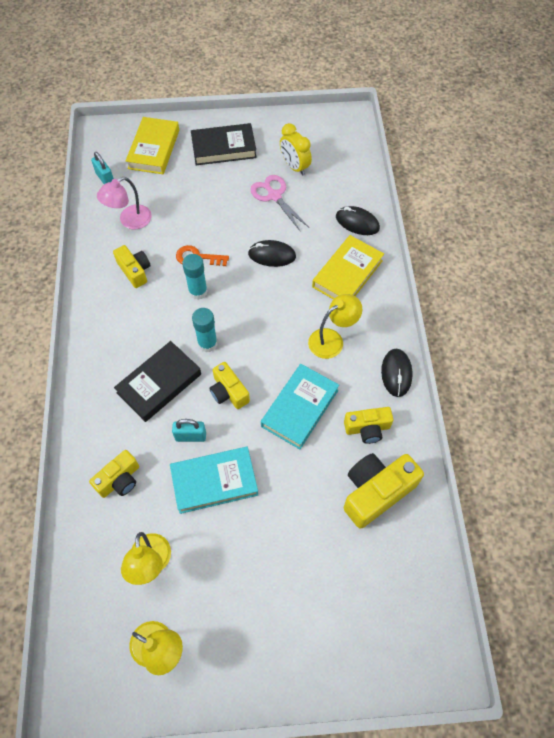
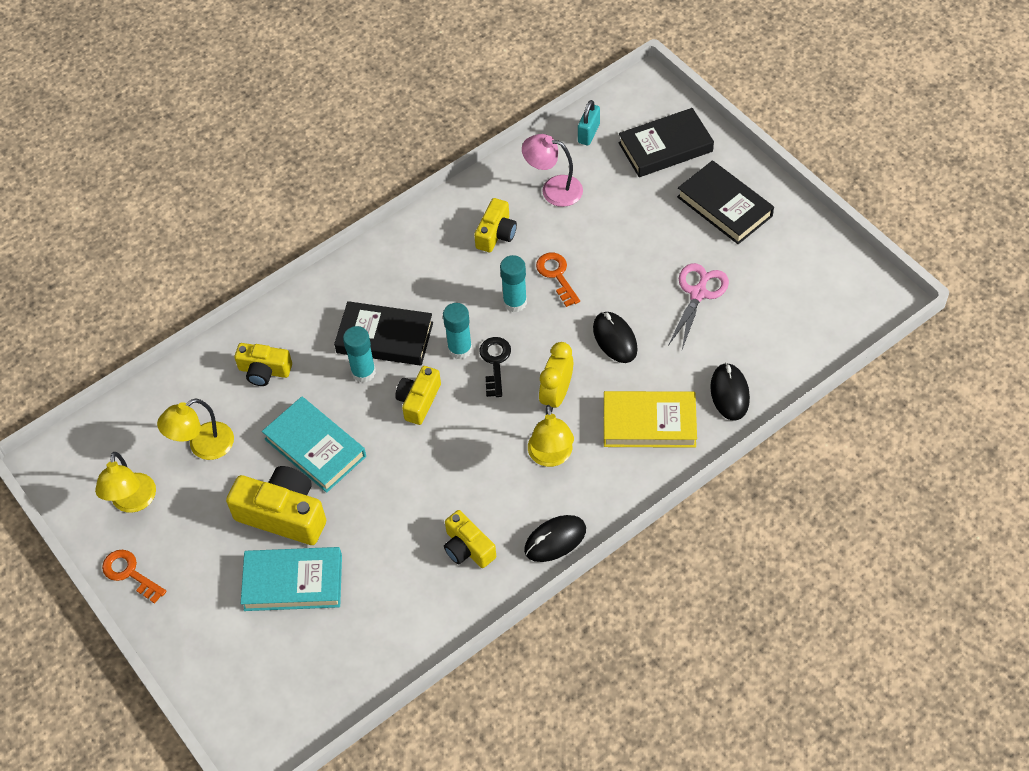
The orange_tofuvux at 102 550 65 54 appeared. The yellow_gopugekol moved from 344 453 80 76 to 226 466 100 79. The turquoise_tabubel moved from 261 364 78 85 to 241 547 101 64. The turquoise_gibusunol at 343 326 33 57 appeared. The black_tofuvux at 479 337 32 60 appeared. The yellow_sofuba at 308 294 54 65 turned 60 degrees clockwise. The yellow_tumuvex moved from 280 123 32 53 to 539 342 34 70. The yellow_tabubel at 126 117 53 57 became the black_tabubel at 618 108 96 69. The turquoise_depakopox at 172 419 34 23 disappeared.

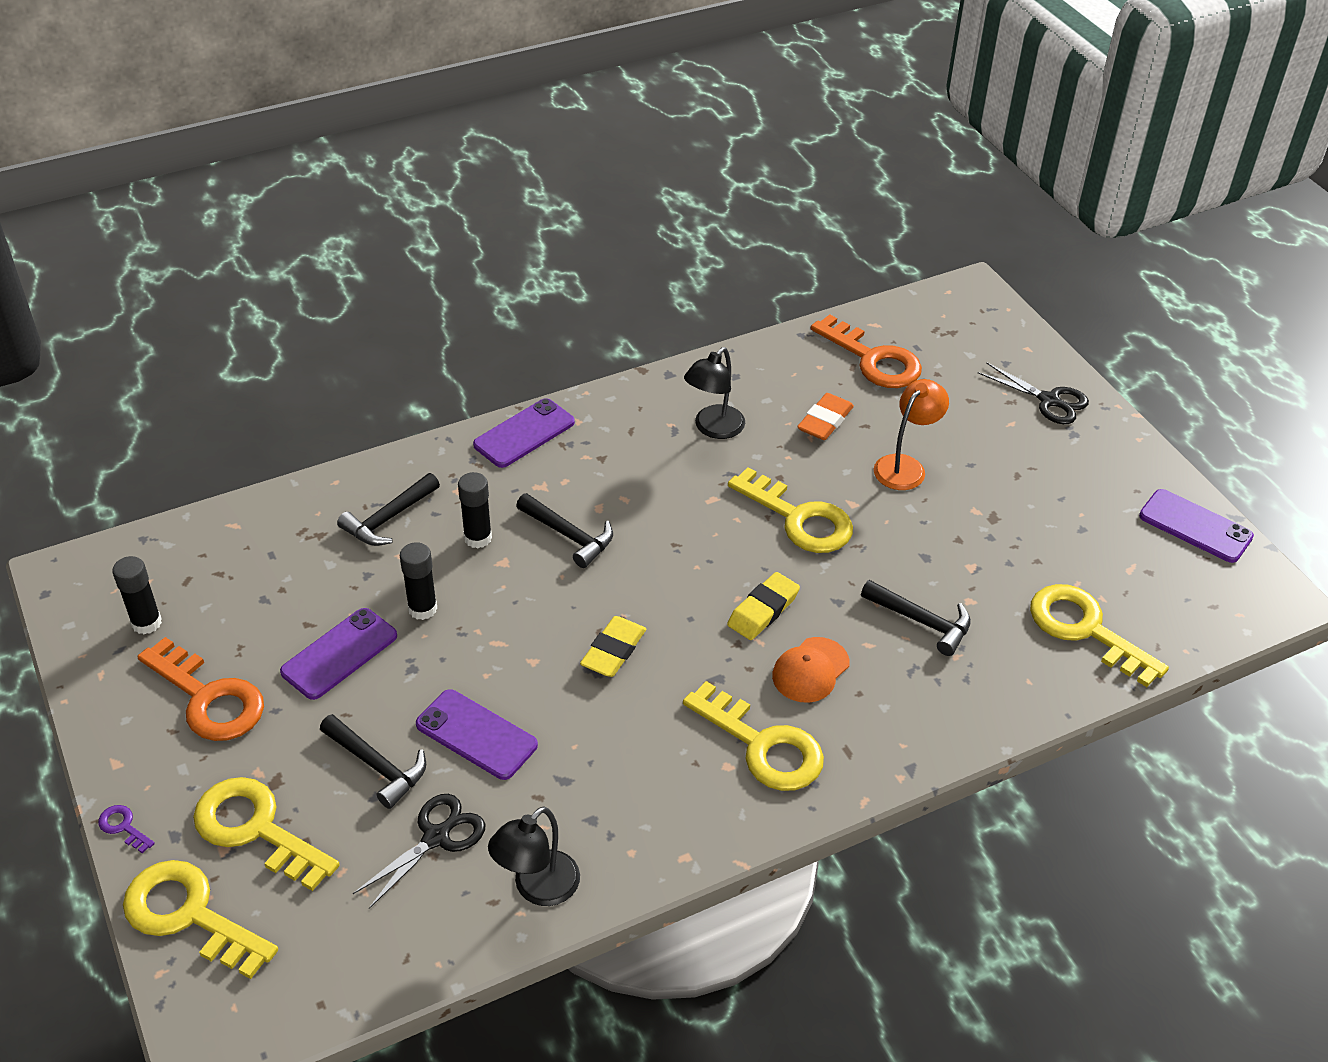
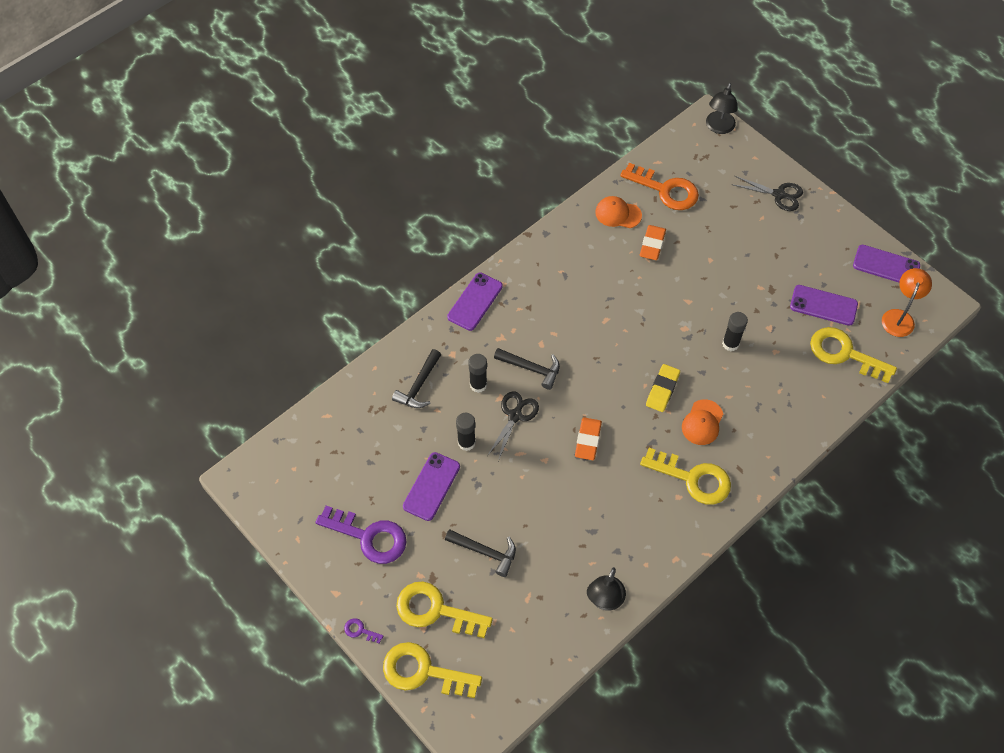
The orange_tofuvux at 137 637 127 104 became the purple_tofuvux at 316 505 91 59. The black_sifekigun moved from 353 794 133 115 to 487 392 52 69. The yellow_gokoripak at 580 616 66 61 became the orange_gokoripak at 575 417 27 43. The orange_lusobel at 595 196 47 32 appeared. The black_sofuba moved from 684 347 61 92 to 706 83 32 51. The black_gibusunol moved from 112 556 50 78 to 722 312 26 39. The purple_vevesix moved from 416 689 122 91 to 790 285 68 41. The orange_sofuba moved from 874 379 75 111 to 882 268 50 69. The yellow_tofuvux at 728 467 125 86 disappeared. The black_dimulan at 861 580 110 76 disappeared.

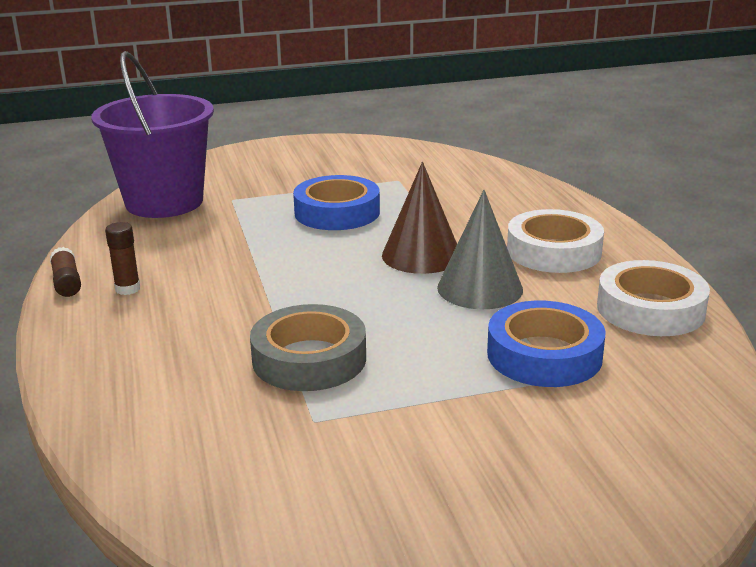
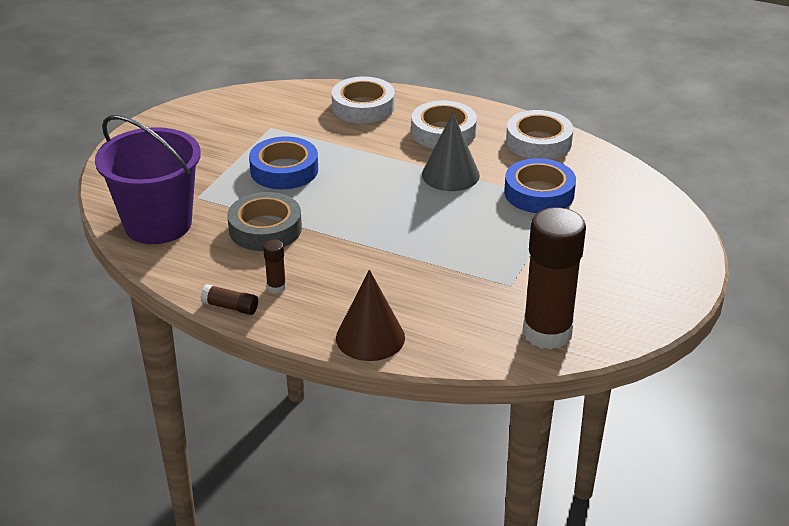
The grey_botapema moved from 250 304 116 87 to 227 192 75 59. The white_botapema at 332 77 63 46 appeared. The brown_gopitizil moved from 382 162 75 112 to 336 270 69 91. The brown_gibusunol at 523 207 63 143 appeared.

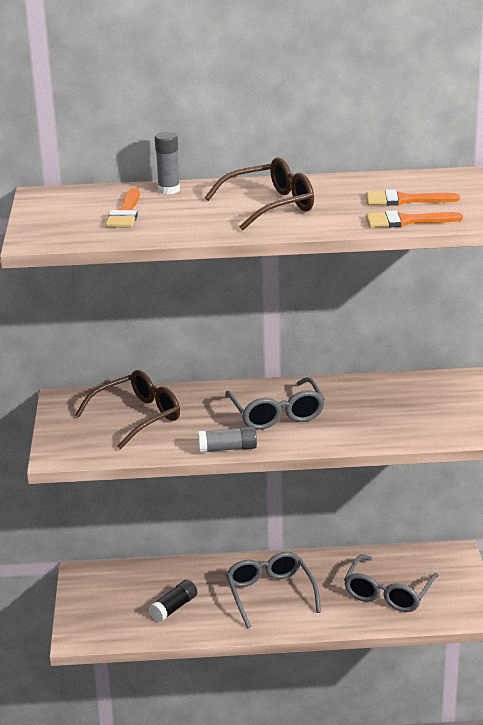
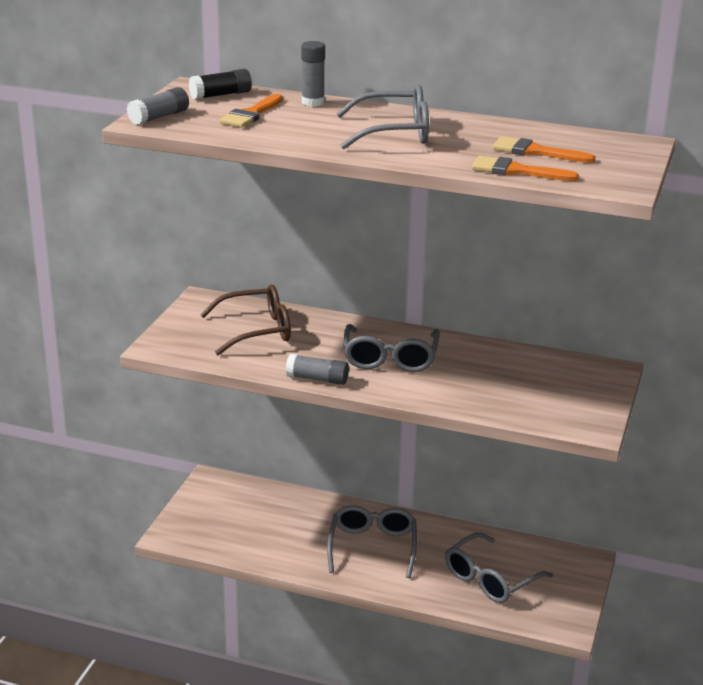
The grey_gibusunol at 127 87 62 38 appeared. The black_gibusunol moved from 149 580 48 42 to 189 69 63 31. The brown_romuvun at 205 157 109 73 became the grey_romuvun at 336 85 93 64.

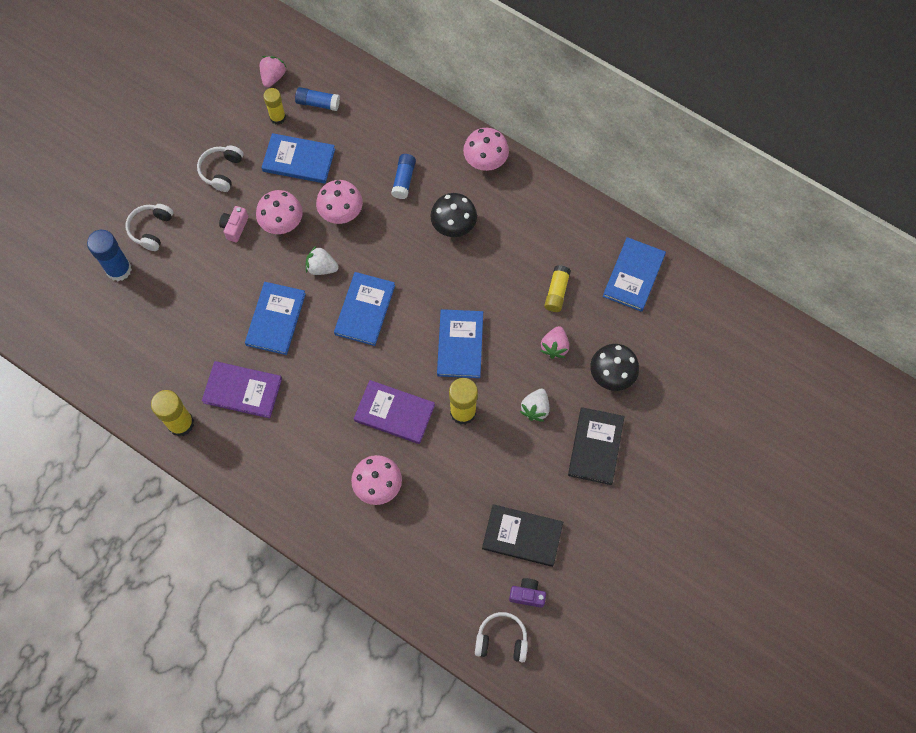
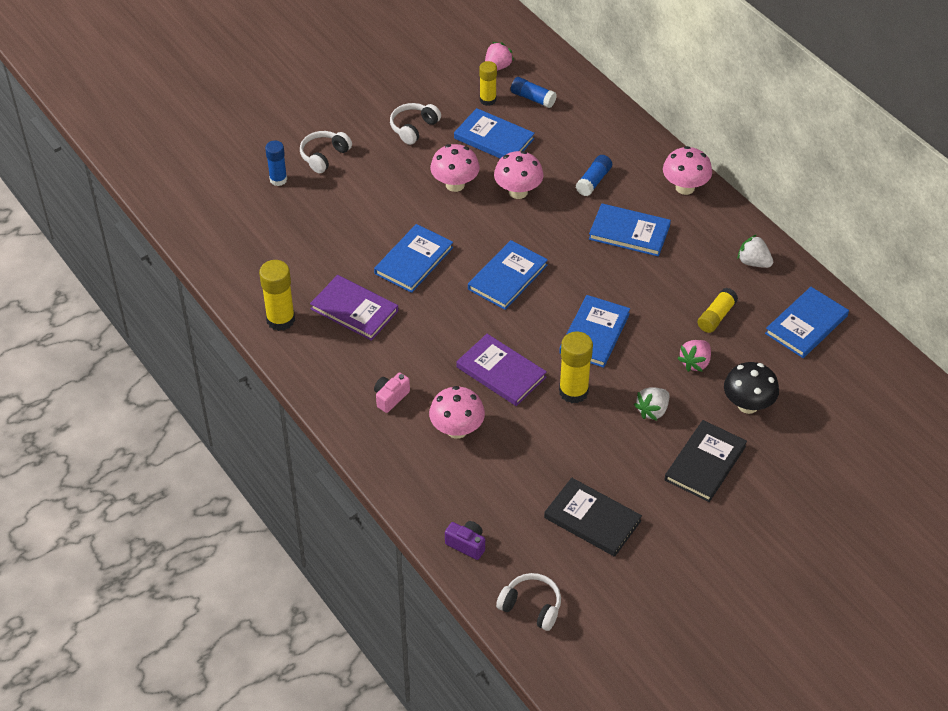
The blue_gibusunol at 87 230 45 51 changed to 0.66 times the size. The pink_gopugekol moved from 219 206 29 37 to 374 373 36 40. The purple_gopugekol moved from 509 578 37 30 to 445 521 40 39. The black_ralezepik at 430 193 47 44 was replaced by the blue_tabubel at 589 203 82 54. The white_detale moved from 306 245 33 30 to 737 234 36 34.

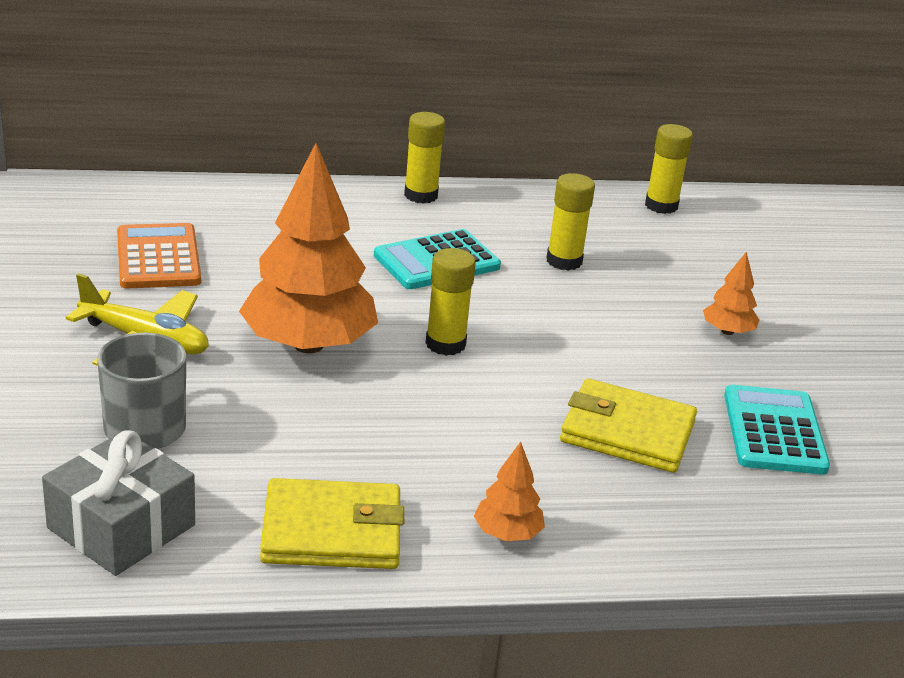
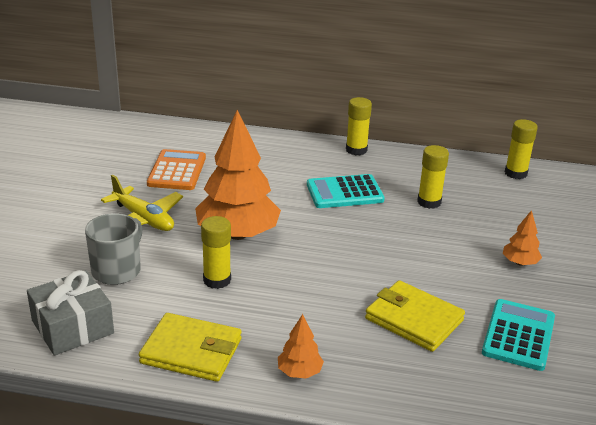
The yellow_gibusunol moved from 426 248 50 108 to 201 216 30 73.

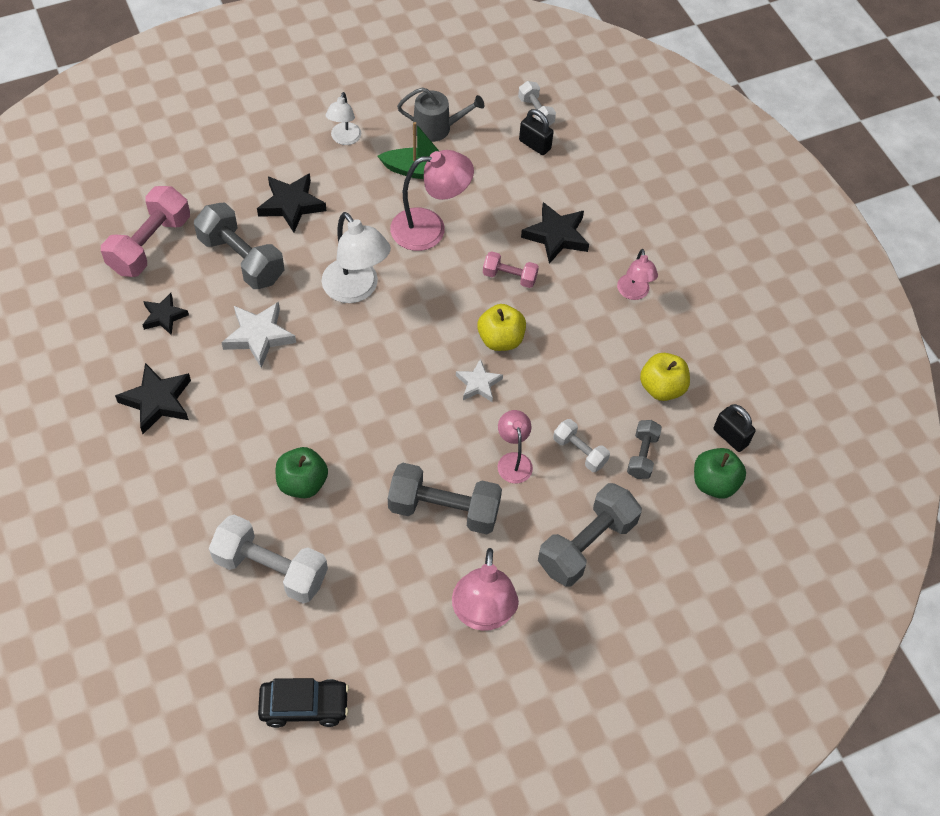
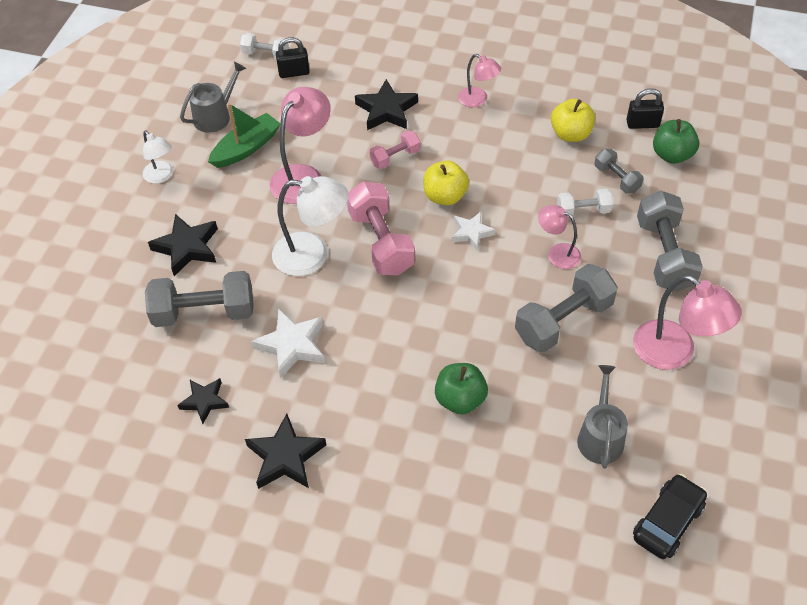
The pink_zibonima moved from 101 186 89 91 to 347 181 68 95. The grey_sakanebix at 577 365 51 104 appeared. The white_zibonima at 209 515 119 88 disappeared.

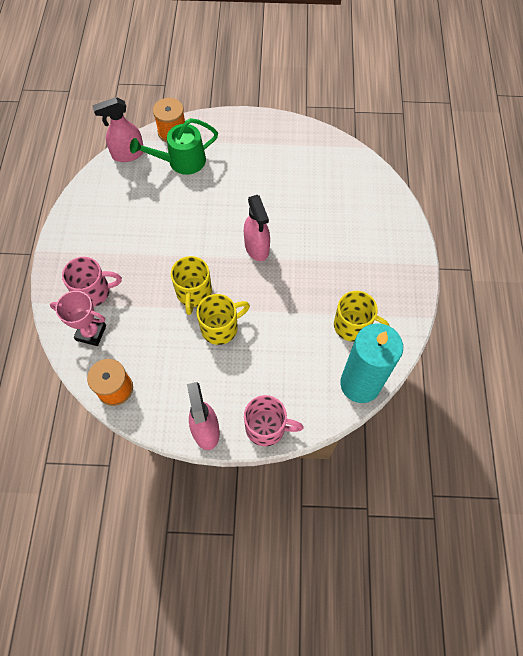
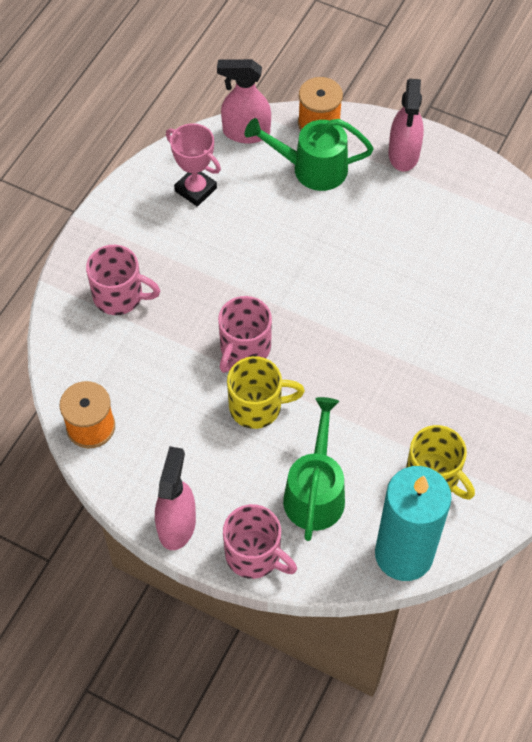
The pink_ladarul moved from 50 291 56 55 to 166 123 55 84. The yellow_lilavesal at 171 256 41 59 became the pink_lilavesal at 218 296 54 77. The green_sakanebix at 283 397 62 144 appeared. The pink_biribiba moved from 244 195 26 66 to 388 79 36 92.

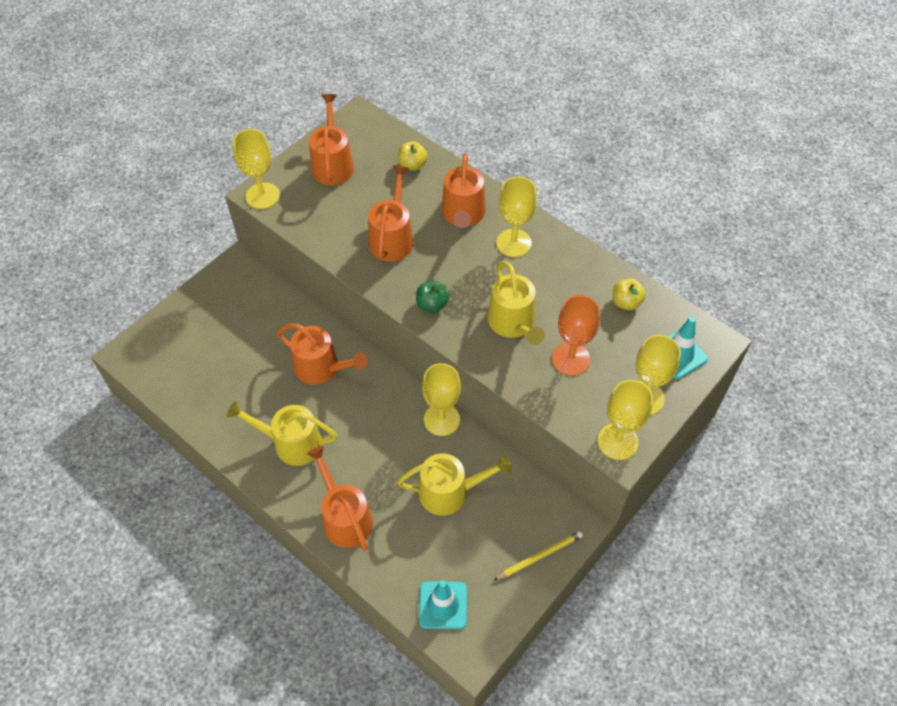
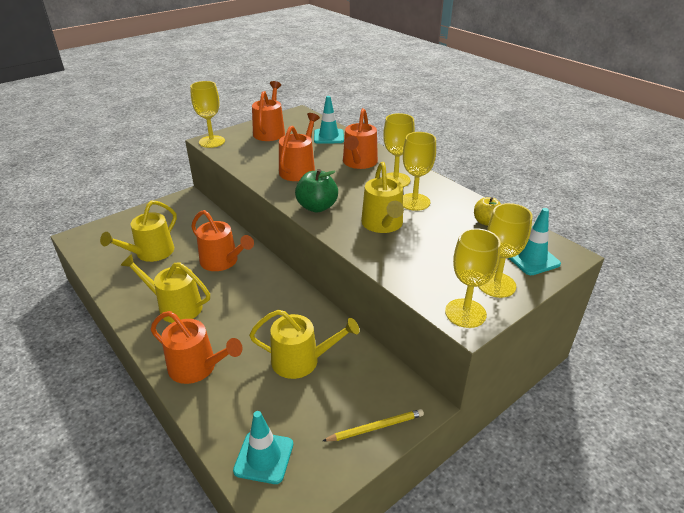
The yellow_sakanebix at 100 200 77 62 appeared. The orange_sakanebix at 307 446 66 105 turned 135 degrees clockwise. The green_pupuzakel at 416 281 33 32 changed to 1.51 times the size. The yellow_pupuzakel at 398 141 30 30 was replaced by the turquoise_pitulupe at 314 96 30 48. The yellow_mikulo moved from 422 363 39 73 to 403 132 33 79. The orange_mikulo at 552 295 48 81 disappeared.

